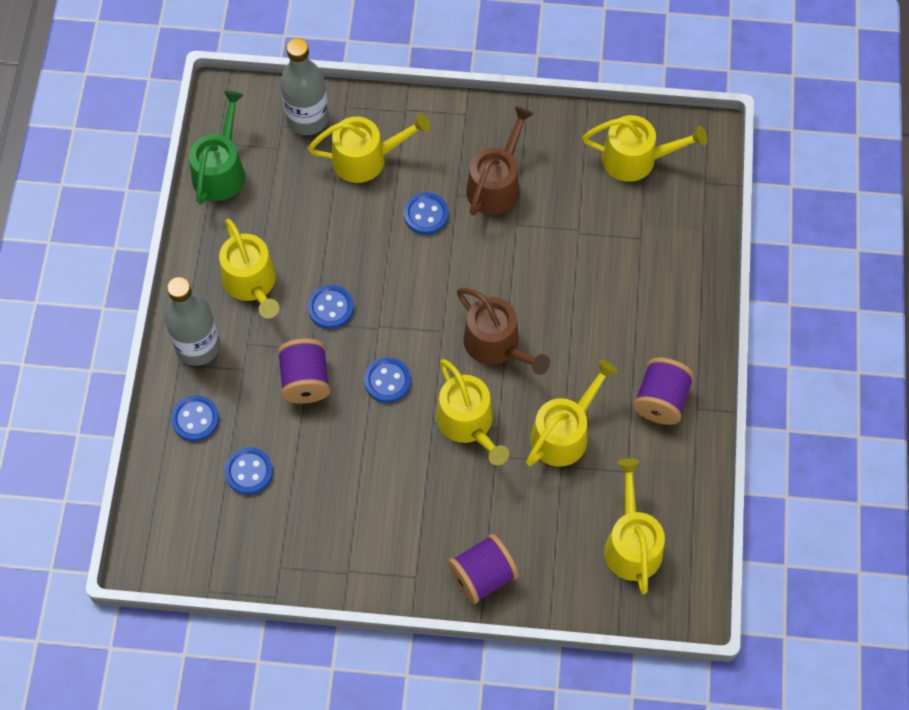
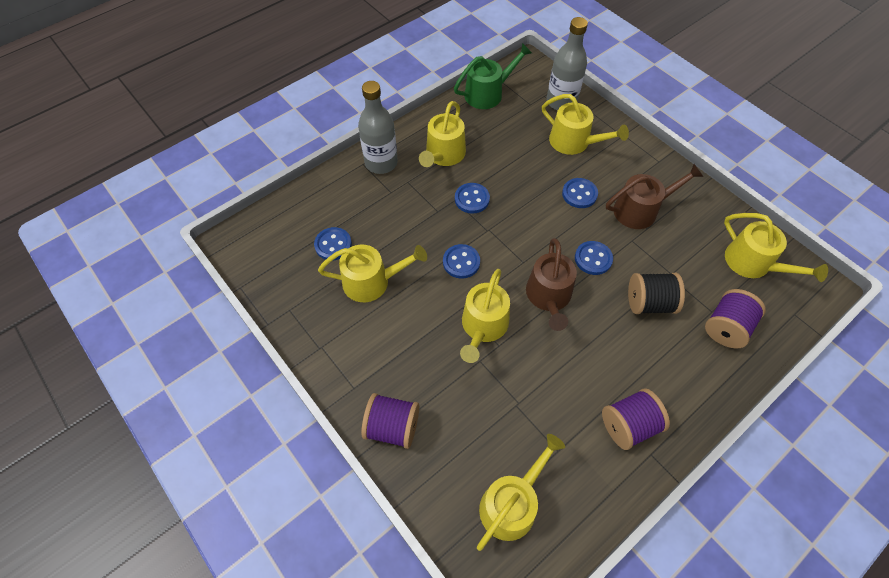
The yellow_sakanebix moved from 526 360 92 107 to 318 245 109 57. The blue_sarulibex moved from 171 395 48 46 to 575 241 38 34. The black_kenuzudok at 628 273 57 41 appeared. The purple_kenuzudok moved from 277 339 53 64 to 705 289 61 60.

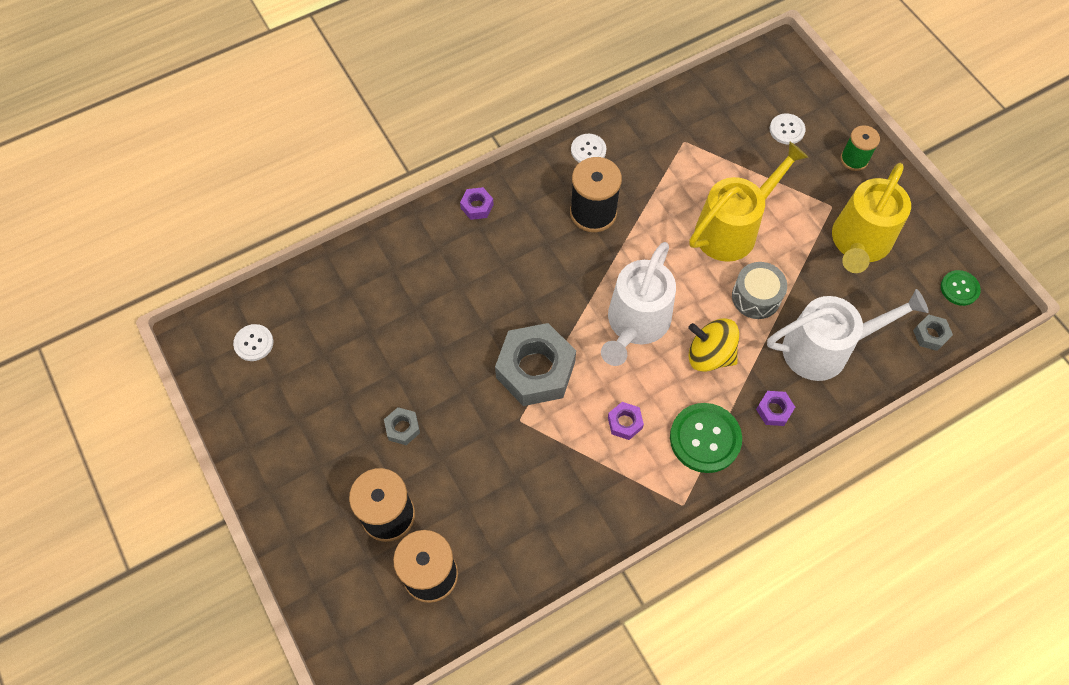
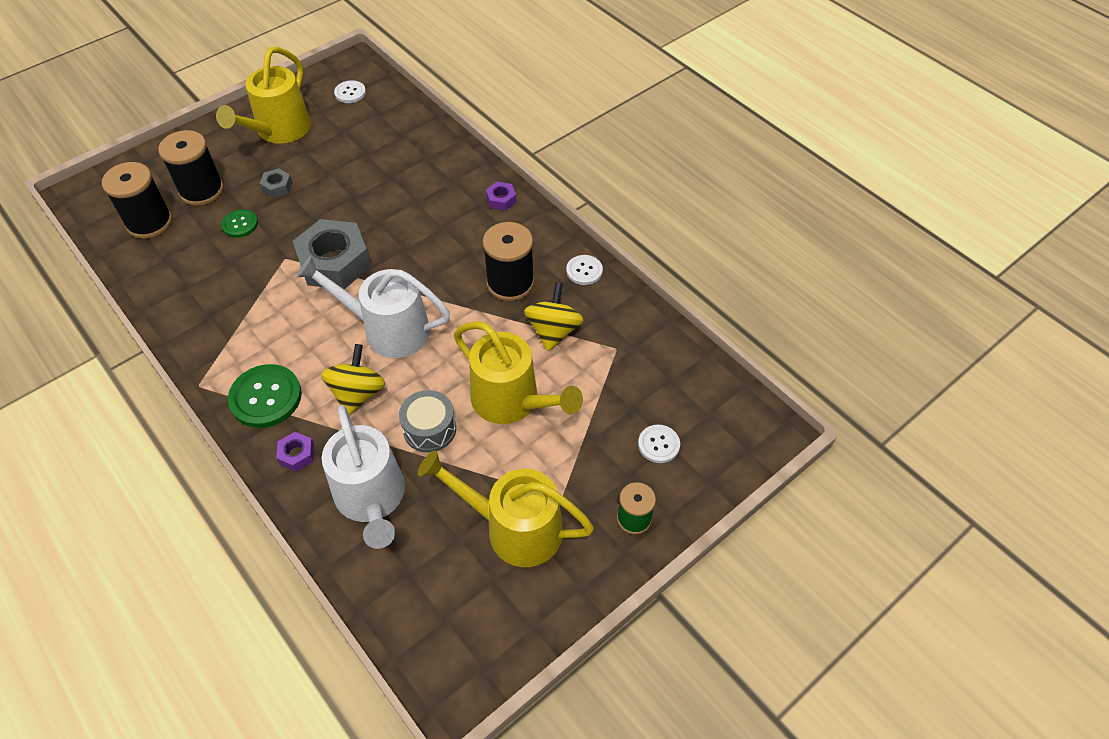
The yellow_sakanebix at 216 47 95 97 appeared. The green_sarulibex moved from 941 270 40 36 to 221 209 37 29. The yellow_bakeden at 524 282 60 69 appeared. The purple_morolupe at 608 402 36 38 disappeared. The grey_morolupe at 913 314 40 37 disappeared.

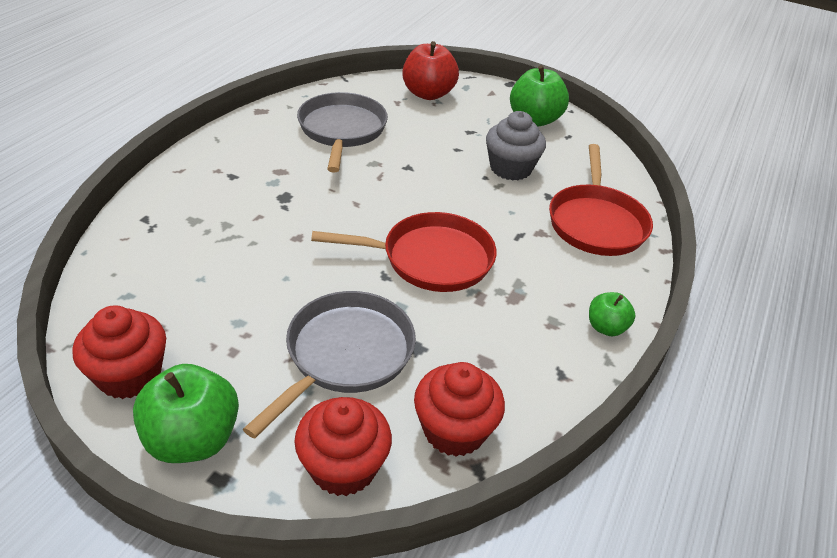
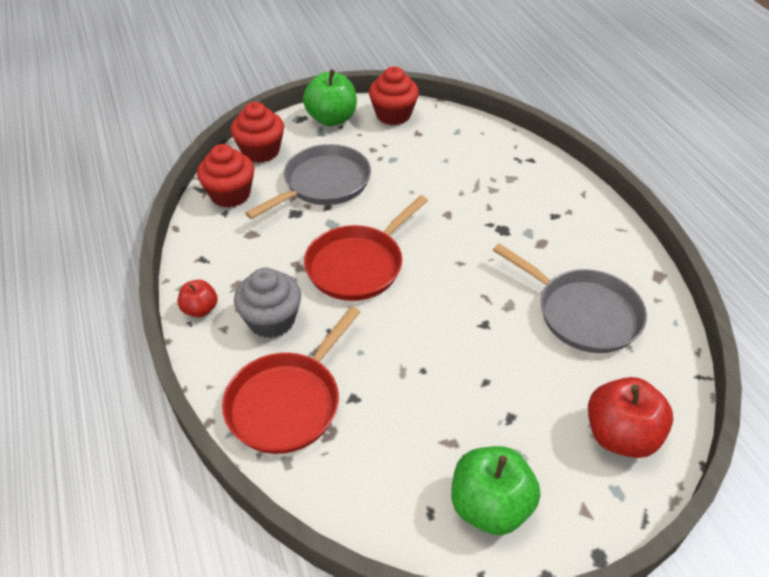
The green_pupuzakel at 589 292 47 44 became the red_pupuzakel at 178 280 40 37. The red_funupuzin at 549 144 104 112 turned 105 degrees counterclockwise. The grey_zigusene moved from 486 111 60 70 to 234 268 67 70. The grey_funupuzin at 243 291 173 147 turned 120 degrees counterclockwise.

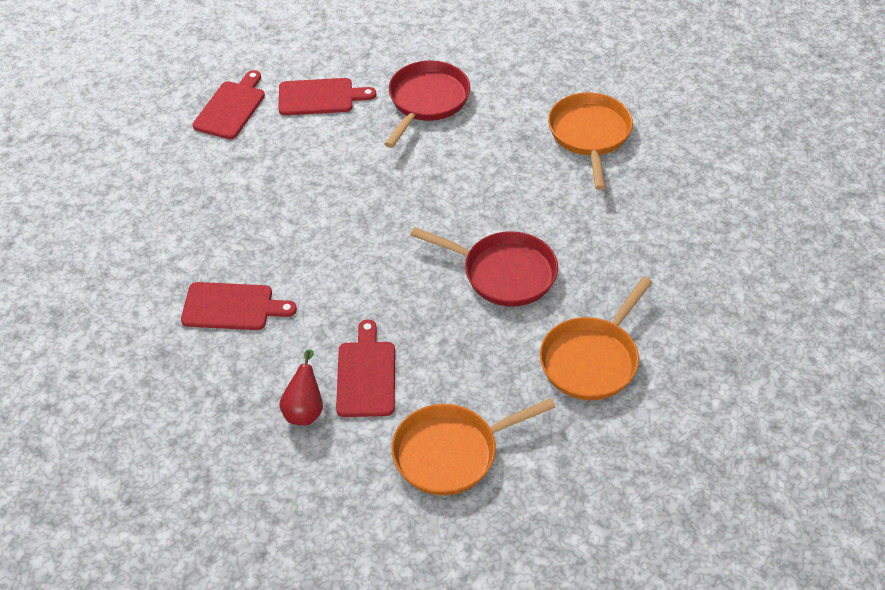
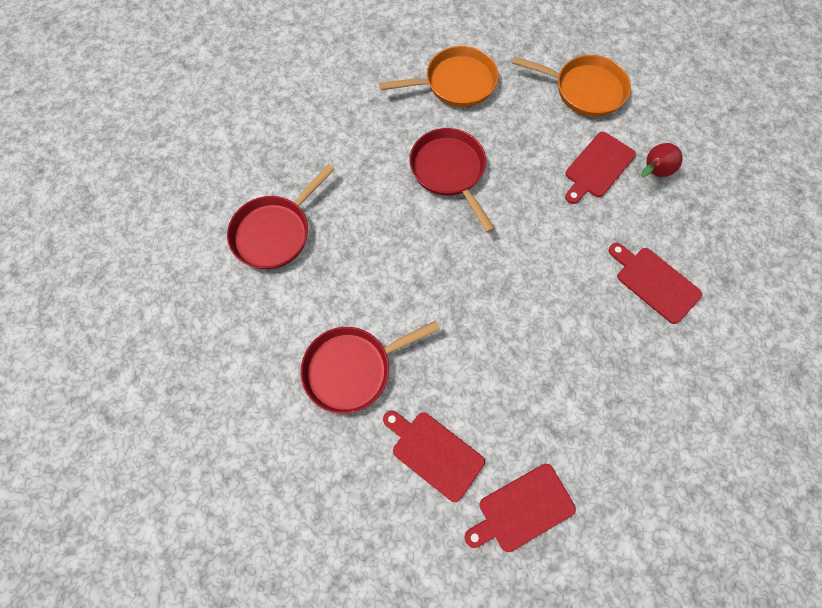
The orange_funupuzin at 548 92 85 98 became the red_funupuzin at 227 164 108 105.

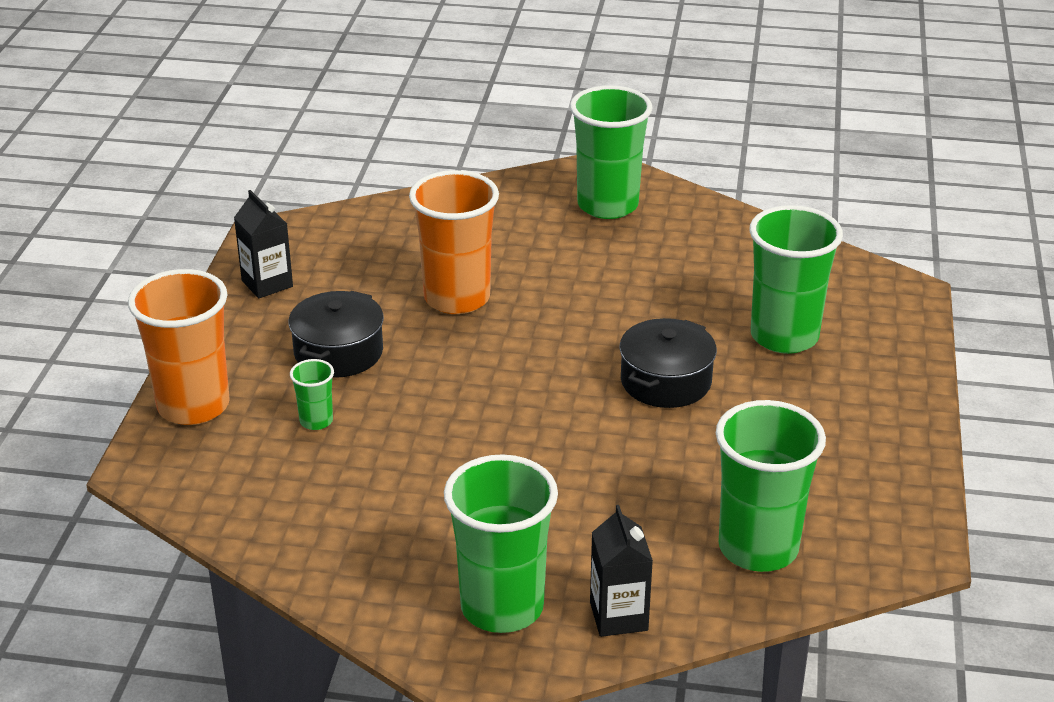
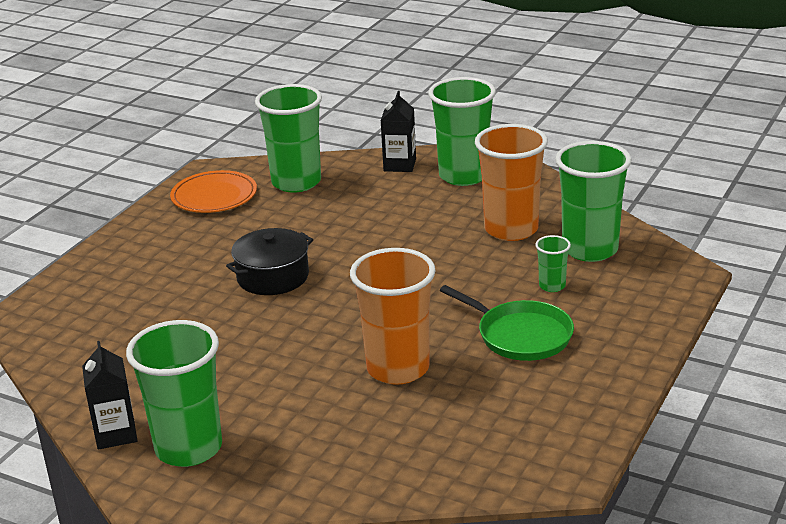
The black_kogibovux moved from 234 190 59 108 to 82 341 55 109. The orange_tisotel at 170 170 87 43 appeared. The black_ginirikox at 289 291 95 87 was replaced by the green_funupuzin at 440 285 134 76. The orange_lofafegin moved from 128 269 102 156 to 475 124 73 117. The green_lofafegin moved from 750 205 93 149 to 555 141 77 121.

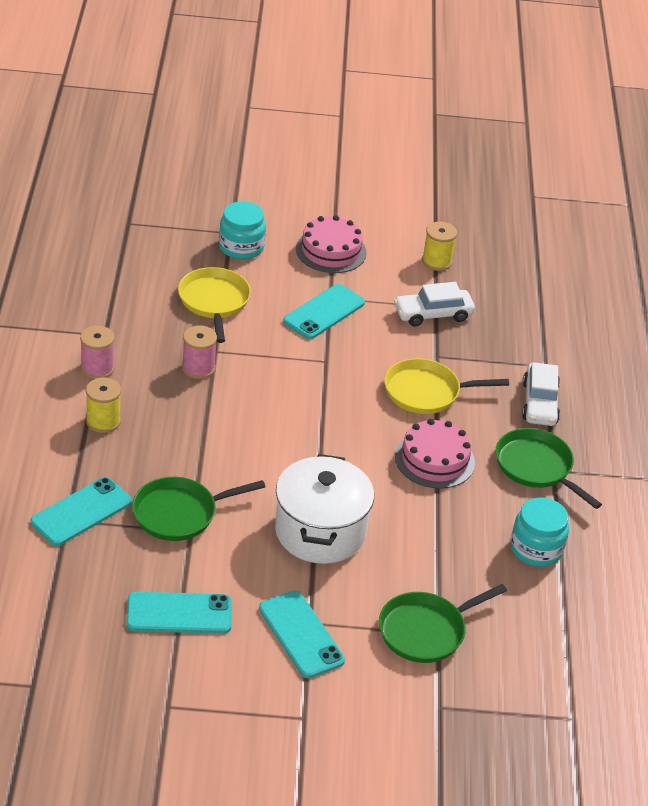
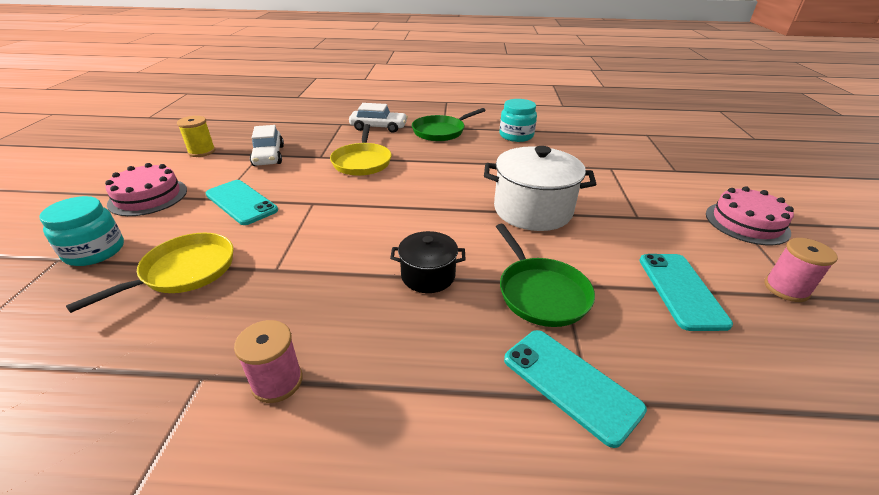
The yellow_funupuzin at 178 267 73 76 turned 135 degrees clockwise. The black_ginirikox at 390 231 76 62 appeared. The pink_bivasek moved from 395 419 80 70 to 706 186 88 59. The pink_kenuzudok moved from 182 325 35 54 to 765 238 73 64. The yellow_kenuzudok at 86 377 35 56 disappeared. The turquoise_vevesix at 259 591 86 87 disappeared. The green_funupuzin at 379 584 128 79 disappeared.

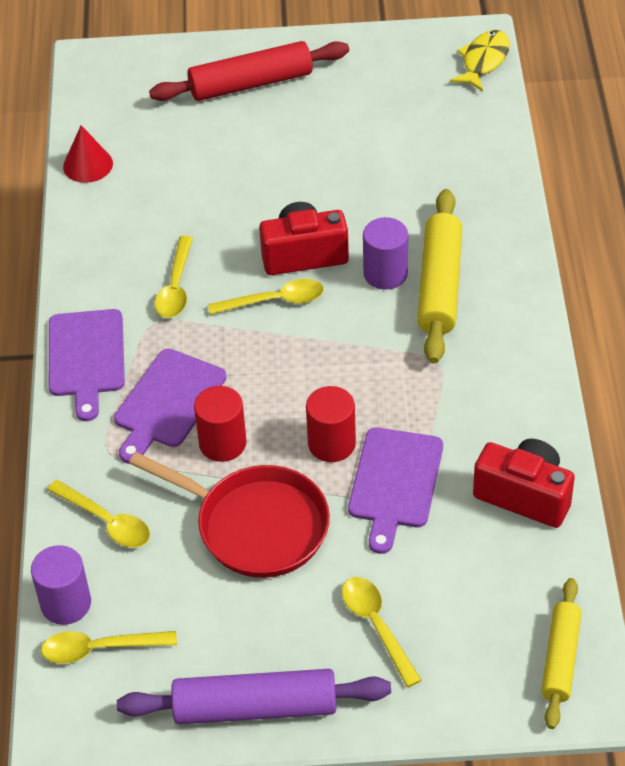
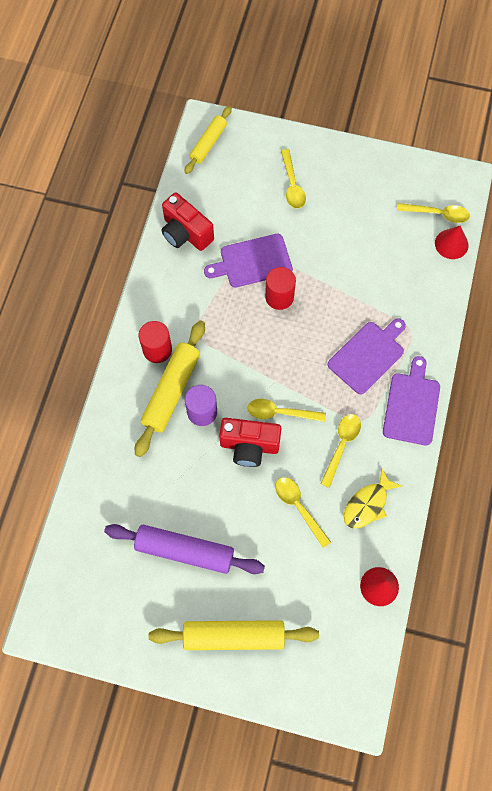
The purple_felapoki moved from 117 669 274 55 to 104 524 161 50. The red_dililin moved from 194 386 53 76 to 139 321 33 42. The red_felapoki at 149 41 200 60 became the yellow_felapoki at 149 620 170 30. The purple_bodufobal at 348 428 95 126 turned 135 degrees counterclockwise. The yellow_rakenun moved from 47 480 103 68 to 275 477 56 71. The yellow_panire moved from 450 30 60 62 to 344 468 58 60. The purple_dililin at 31 545 60 80 was replaced by the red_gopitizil at 435 226 34 33. The red_funupuzin at 129 452 201 126 disappeared.

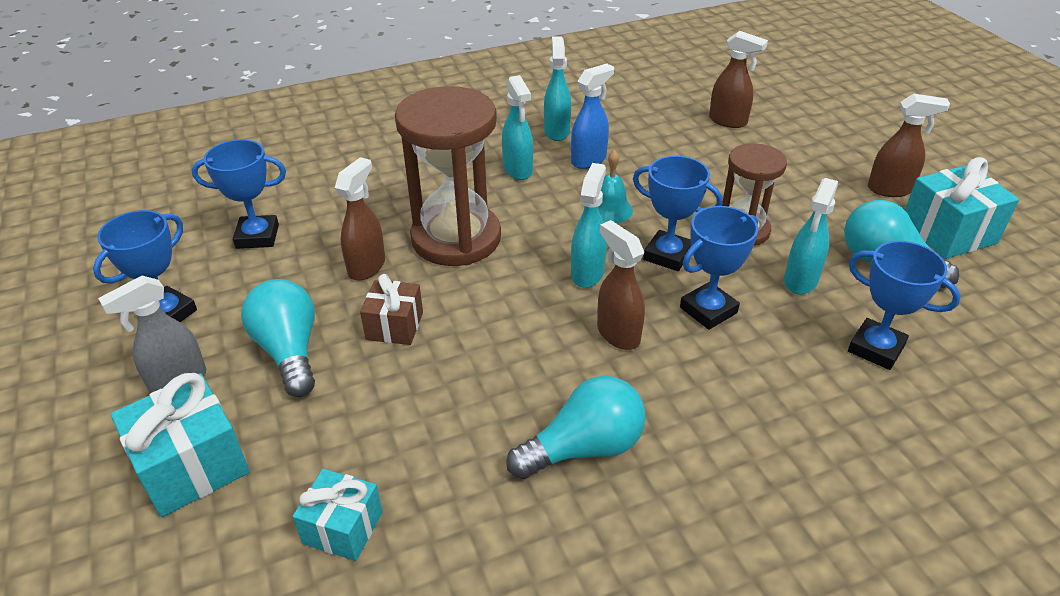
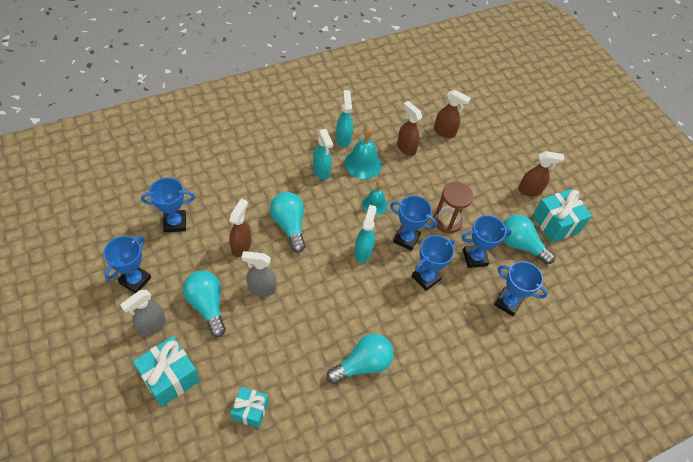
The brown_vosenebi at 360 274 63 71 was replaced by the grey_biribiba at 241 251 36 46. The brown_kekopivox at 395 86 106 180 was replaced by the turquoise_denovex at 270 192 36 61. The blue_biribiba at 571 64 43 105 was replaced by the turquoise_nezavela at 344 125 38 54. The brown_biribiba moved from 597 220 48 130 to 397 101 25 55. The turquoise_biribiba at 784 178 54 116 was replaced by the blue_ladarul at 461 215 51 53.

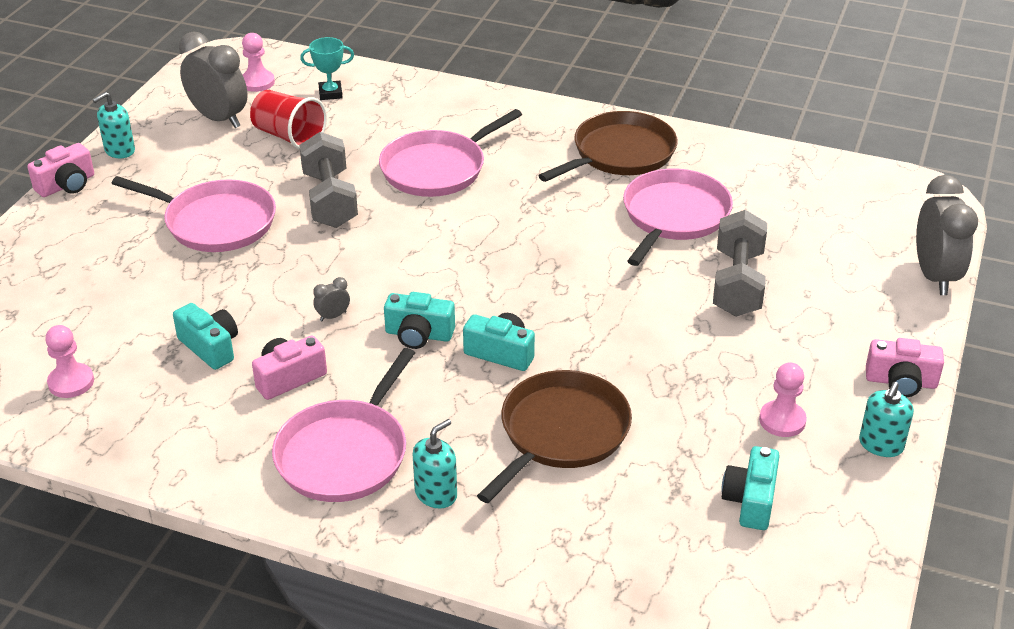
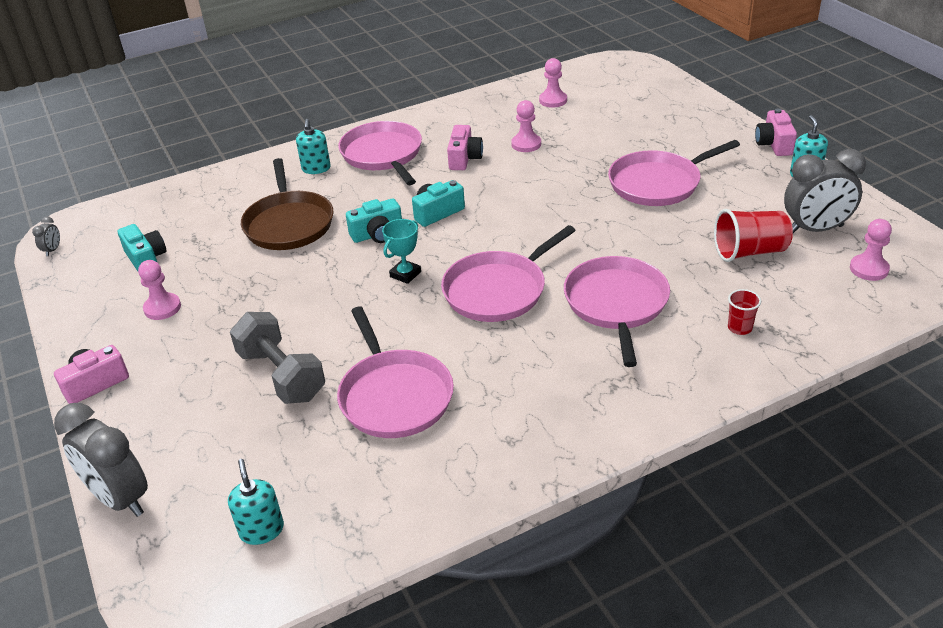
The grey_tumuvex moved from 313 277 37 44 to 32 216 28 40. The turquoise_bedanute moved from 859 382 55 75 to 228 459 56 86. The turquoise_ladarul moved from 300 37 54 63 to 382 219 39 65. The pink_funupuzin at 441 225 135 97 appeared. The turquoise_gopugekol at 173 303 65 67 was replaced by the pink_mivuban at 511 100 30 52. The red_lofafegin at 728 289 33 46 appeared. The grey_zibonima at 299 132 59 96 disappeared. The brown_funupuzin at 538 111 140 71 disappeared.

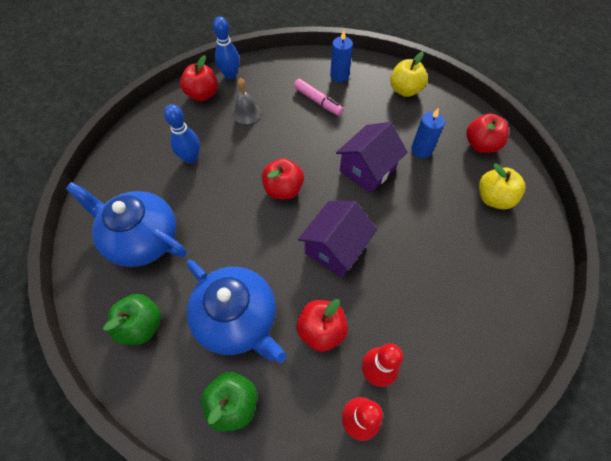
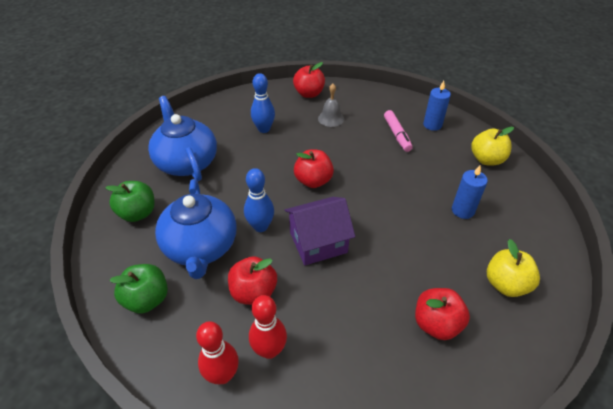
The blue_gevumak moved from 213 16 27 63 to 244 168 30 64. The red_pupuzakel moved from 466 113 43 40 to 415 288 55 52. The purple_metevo at 336 122 72 71 disappeared.

